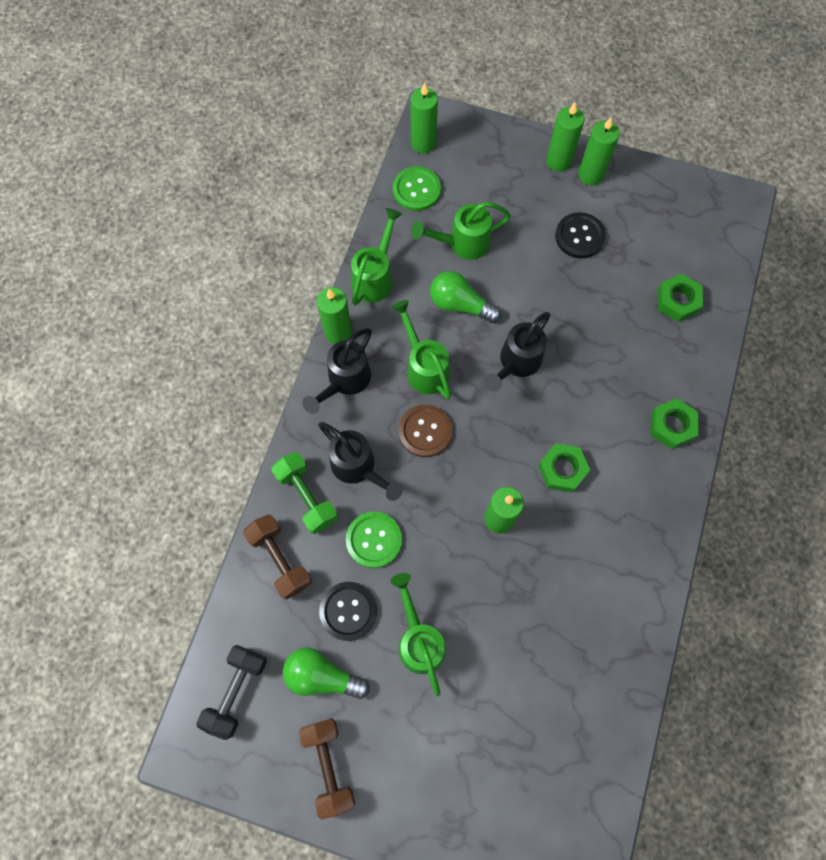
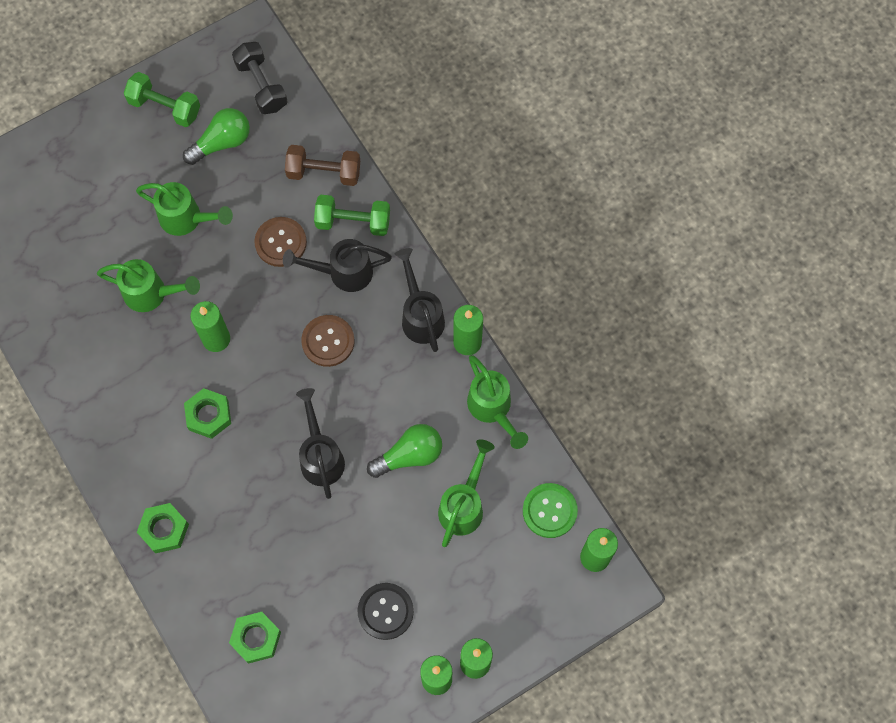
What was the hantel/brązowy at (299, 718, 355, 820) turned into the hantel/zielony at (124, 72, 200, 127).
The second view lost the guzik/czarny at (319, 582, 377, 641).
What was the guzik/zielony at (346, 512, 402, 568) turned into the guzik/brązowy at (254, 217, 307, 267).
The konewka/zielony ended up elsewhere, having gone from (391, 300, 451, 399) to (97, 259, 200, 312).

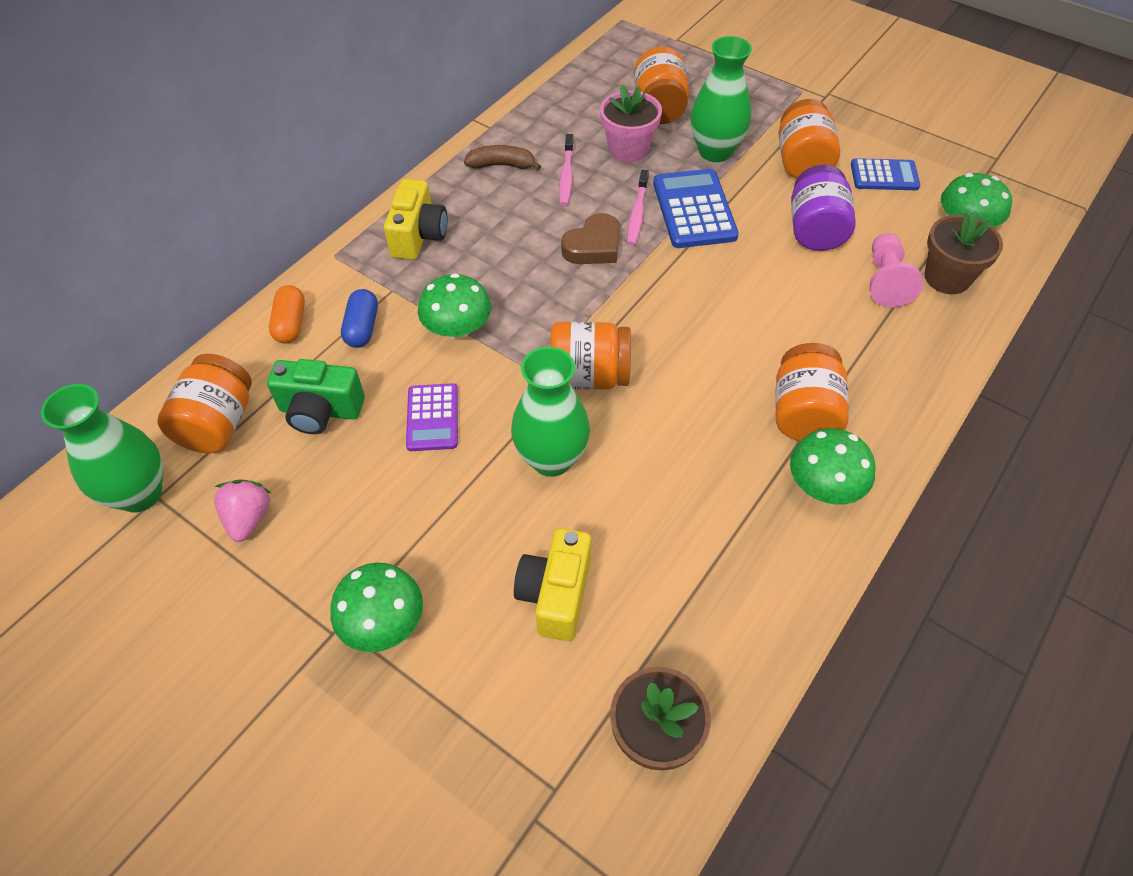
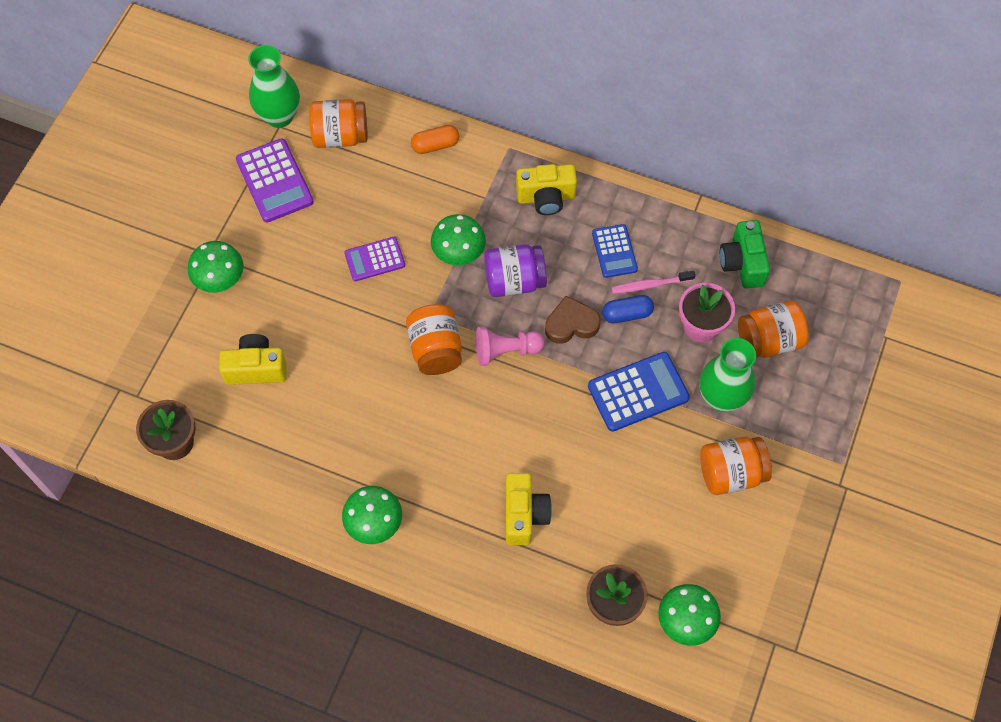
Where the truskawka/różowy stood at (214, 479, 271, 542), the kalkulator/fioletowy came to stand at (236, 138, 314, 222).
The aparat fotograficzny/zielony ended up elsewhere, having gone from (267, 359, 365, 434) to (720, 220, 770, 289).
The kapsułka/niebieski ended up elsewhere, having gone from (341, 289, 378, 348) to (602, 295, 654, 323).
The second view lost the banan/brązowy at (464, 145, 541, 171).
The second view lost the wazon/zielony at (511, 347, 590, 477).
The serce/brązowy at (561, 213, 620, 264) ended up facing another way, 135 degrees clockwise from before.
The second view lost the szczoteczka do zębów/różowy at (627, 170, 649, 246).
The second view lost the słoik/pomarańczowy at (775, 343, 849, 442).
The słoik/fioletowy ended up elsewhere, having gone from (791, 165, 856, 251) to (484, 244, 547, 297).
The kalkulator/niebieski ended up elsewhere, having gone from (851, 158, 920, 190) to (592, 224, 638, 278).
The pionek/różowy ended up elsewhere, having gone from (870, 233, 923, 307) to (476, 326, 545, 366).
The second view gained the aparat fotograficzny/żółty at (506, 473, 552, 545).

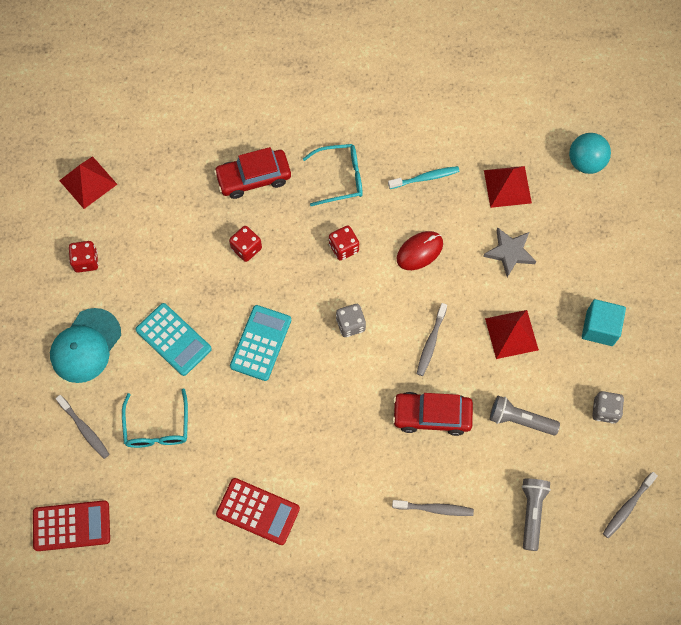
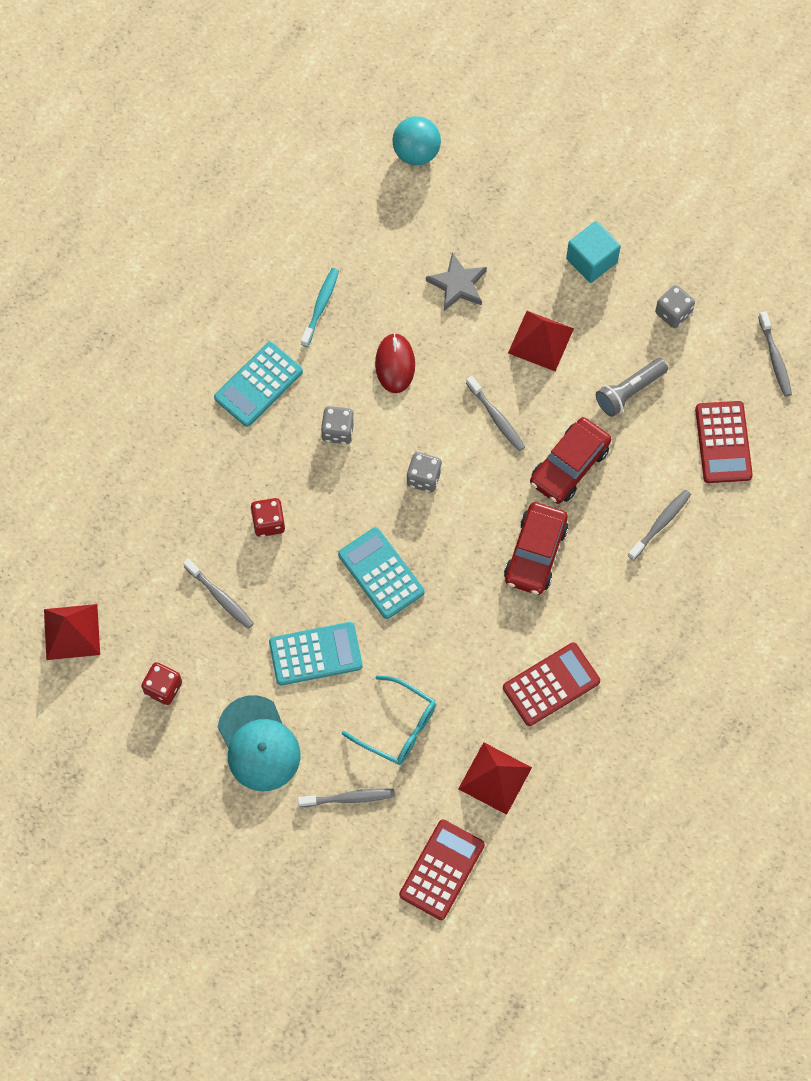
The samochód/czerwony ended up elsewhere, having gone from (214, 147, 291, 199) to (504, 502, 568, 595).
Where the okulary/turkusowy stood at (303, 144, 363, 206), the kalkulator/turkusowy came to stand at (214, 342, 303, 427).
What was the kostka do gry/czerwony at (329, 225, 359, 261) turned into the kostka do gry/szary at (321, 406, 354, 444).
The piramida/czerwony ended up elsewhere, having gone from (484, 166, 532, 208) to (458, 742, 532, 815).
Where the latarka/szary stood at (521, 479, 551, 551), the kalkulator/czerwony came to stand at (695, 401, 753, 483).
The second view gained the szczoteczka do zębów/szary at (183, 559, 254, 629).

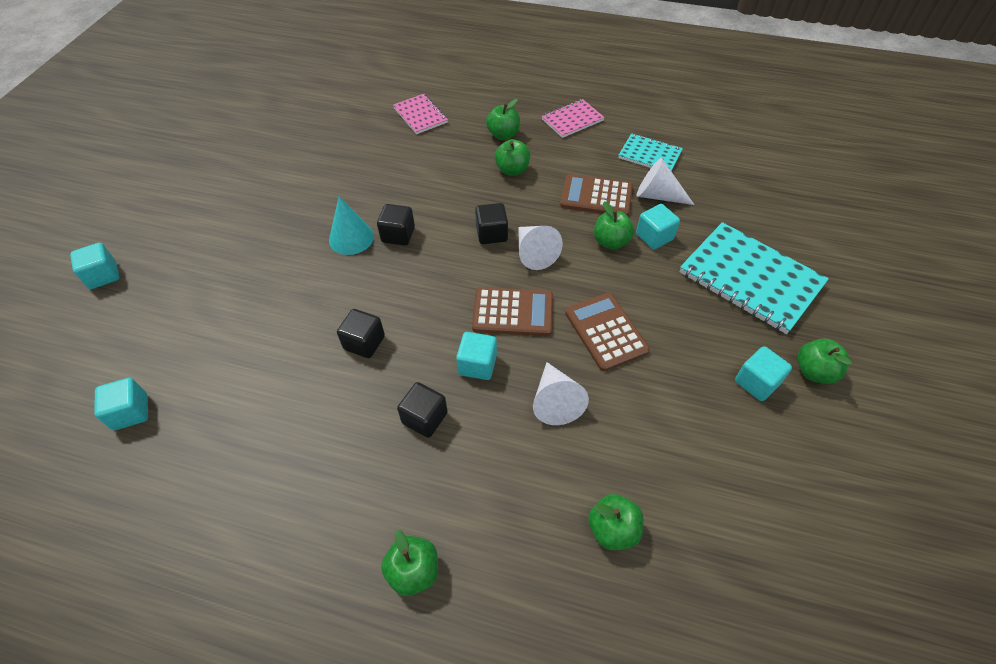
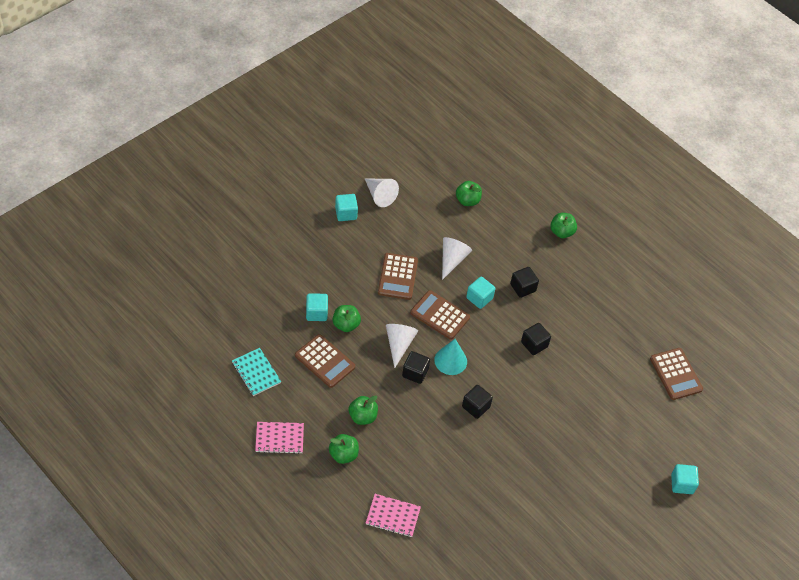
Where the sześcian/turkusowy stood at (94, 378, 148, 430), the kalkulator/brązowy came to stand at (650, 348, 703, 400).
The stożek/turkusowy ended up elsewhere, having gone from (329, 196, 374, 255) to (434, 339, 467, 375).
The zeszyt/różowy at (393, 94, 448, 134) ended up facing another way, 75 degrees counterclockwise from before.
The stożek/biały ended up elsewhere, having gone from (637, 158, 694, 205) to (365, 179, 399, 207).
The second view lost the zeszyt/turkusowy at (680, 222, 829, 334).
The second view lost the jabłko/zielony at (797, 339, 852, 384).

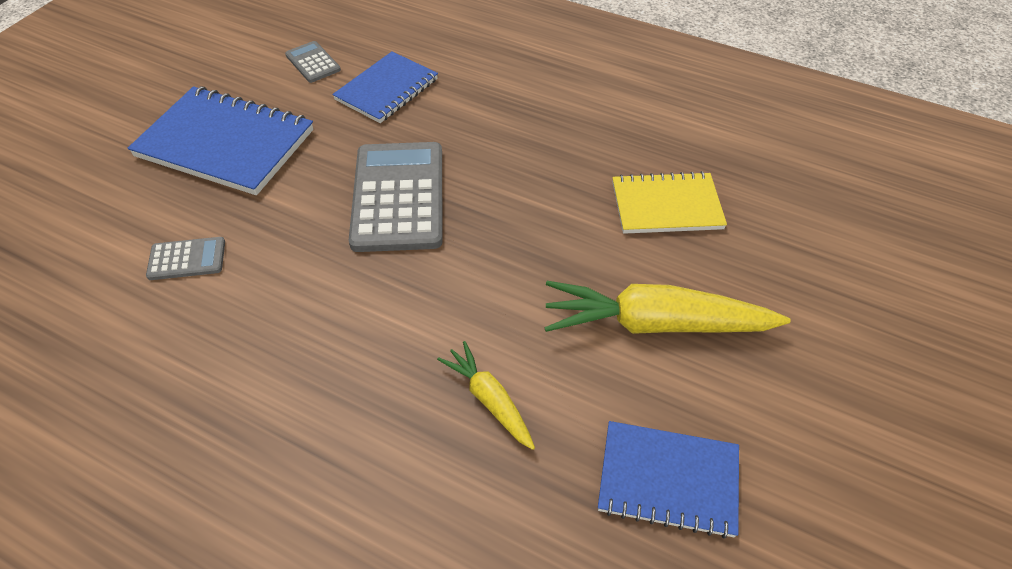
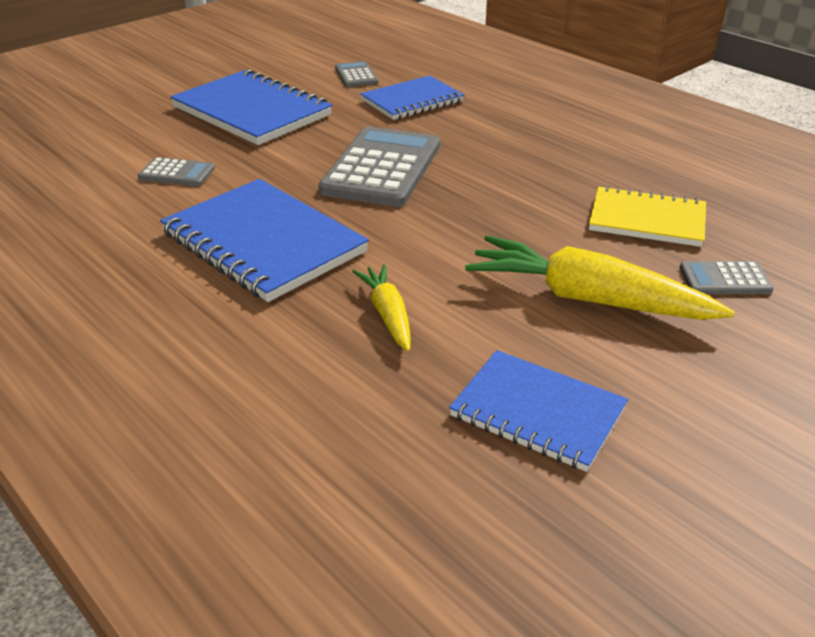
The second view gained the zeszyt/niebieski at (160, 179, 369, 302).
The second view gained the kalkulator/szary at (680, 261, 774, 294).

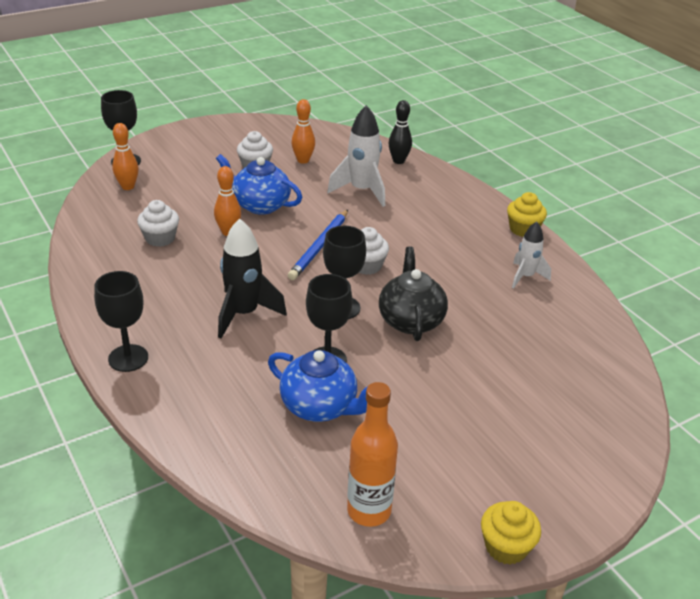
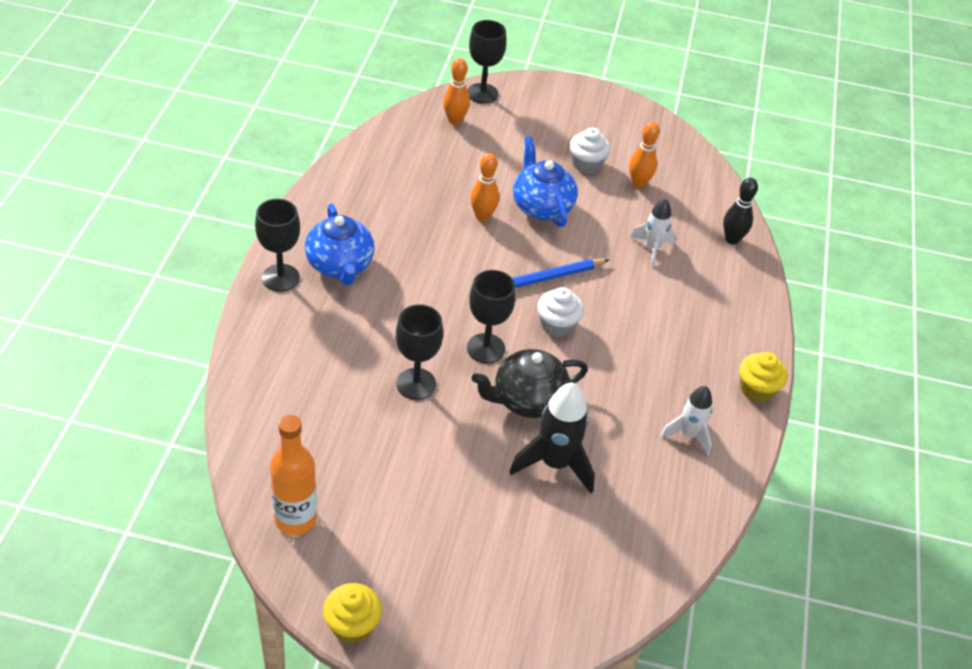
The second view lost the muffinka/biały at (137, 200, 179, 247).
The rakieta/czarny ended up elsewhere, having gone from (218, 219, 287, 338) to (509, 383, 595, 494).
The imbryk/niebieski ended up elsewhere, having gone from (268, 350, 368, 422) to (305, 204, 375, 285).
The size of the rakieta/biały at (327, 105, 385, 207) changed by a factor of 0.63.
The imbryk/czarny at (379, 247, 448, 341) ended up facing another way, 150 degrees counterclockwise from before.

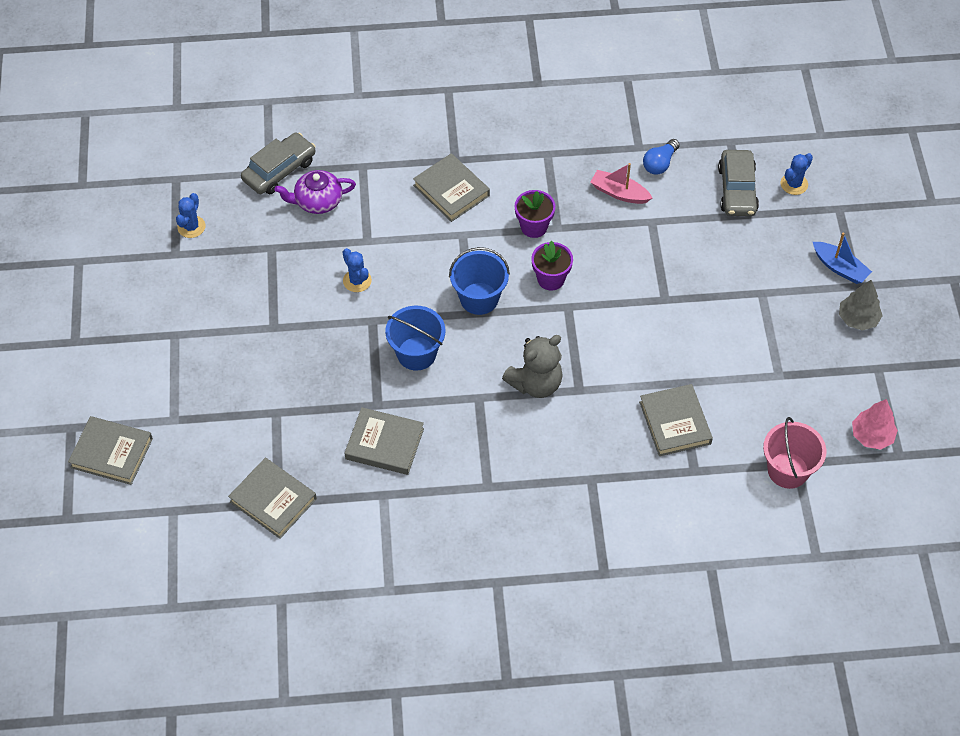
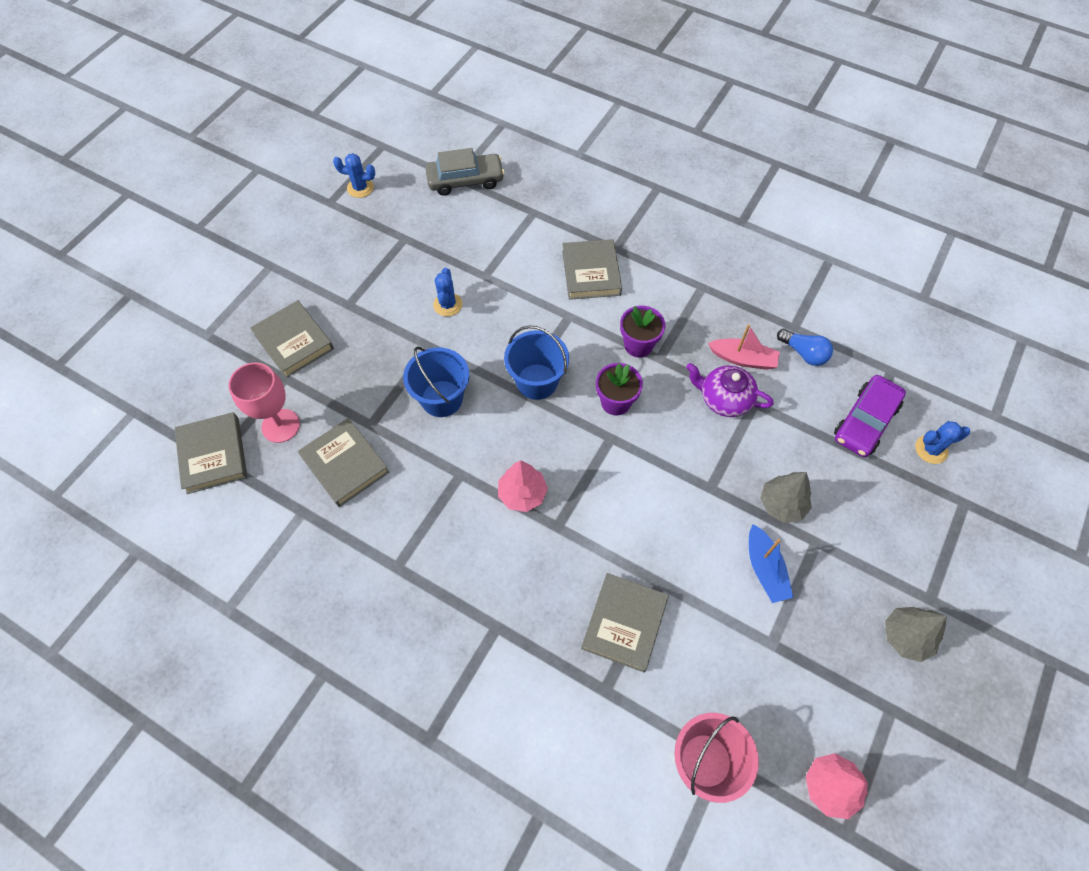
The książka/szary ended up elsewhere, having gone from (68, 416, 153, 485) to (250, 300, 334, 378).
The kaktus/niebieski at (176, 193, 205, 238) ended up facing another way, 45 degrees clockwise from before.
The imbryk/fioletowy ended up elsewhere, having gone from (274, 170, 356, 214) to (686, 363, 774, 417).
Where the miś/szary stood at (502, 335, 563, 398), the drzewko/różowy came to stand at (498, 461, 548, 512).
The łódka/różowy at (591, 163, 652, 204) ended up facing another way, 135 degrees clockwise from before.
The żarówka/niebieski at (643, 139, 680, 175) ended up facing another way, 120 degrees counterclockwise from before.
What was the samochód/szary at (718, 150, 759, 216) turned into the samochód/fioletowy at (834, 375, 906, 457).
The łódka/niebieski ended up elsewhere, having gone from (813, 233, 872, 284) to (749, 524, 793, 603).
The second view gained the kielich/różowy at (228, 363, 300, 443).
The second view gained the drzewko/szary at (760, 472, 812, 523).

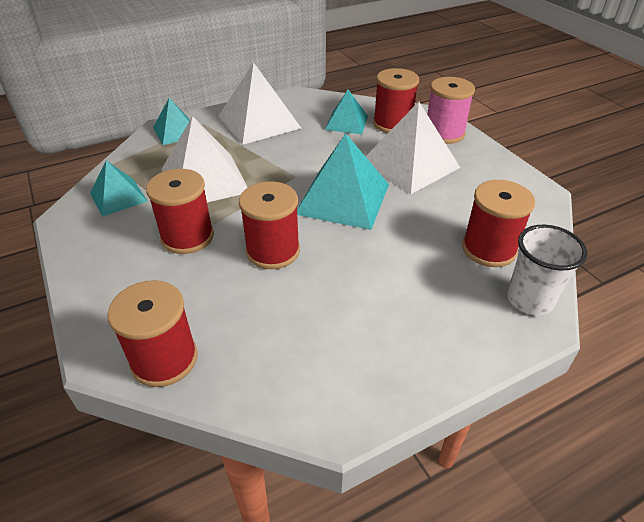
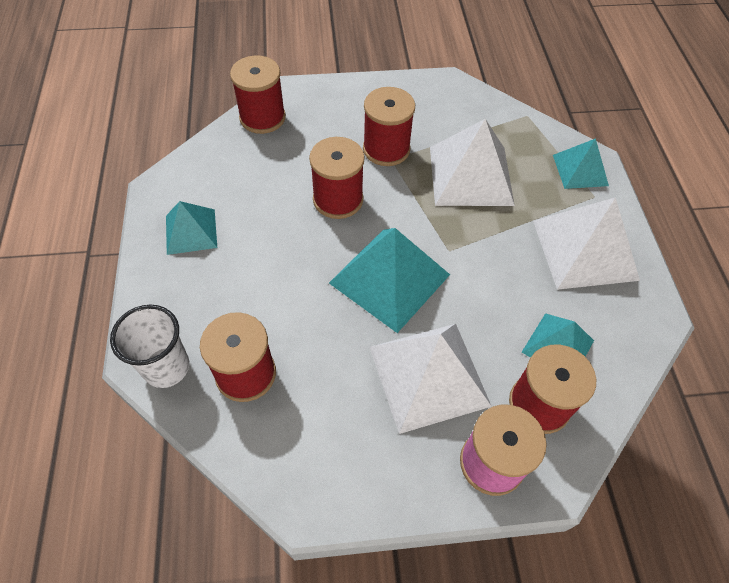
The piramida/turkusowy ended up elsewhere, having gone from (90, 160, 148, 217) to (166, 201, 217, 255).

